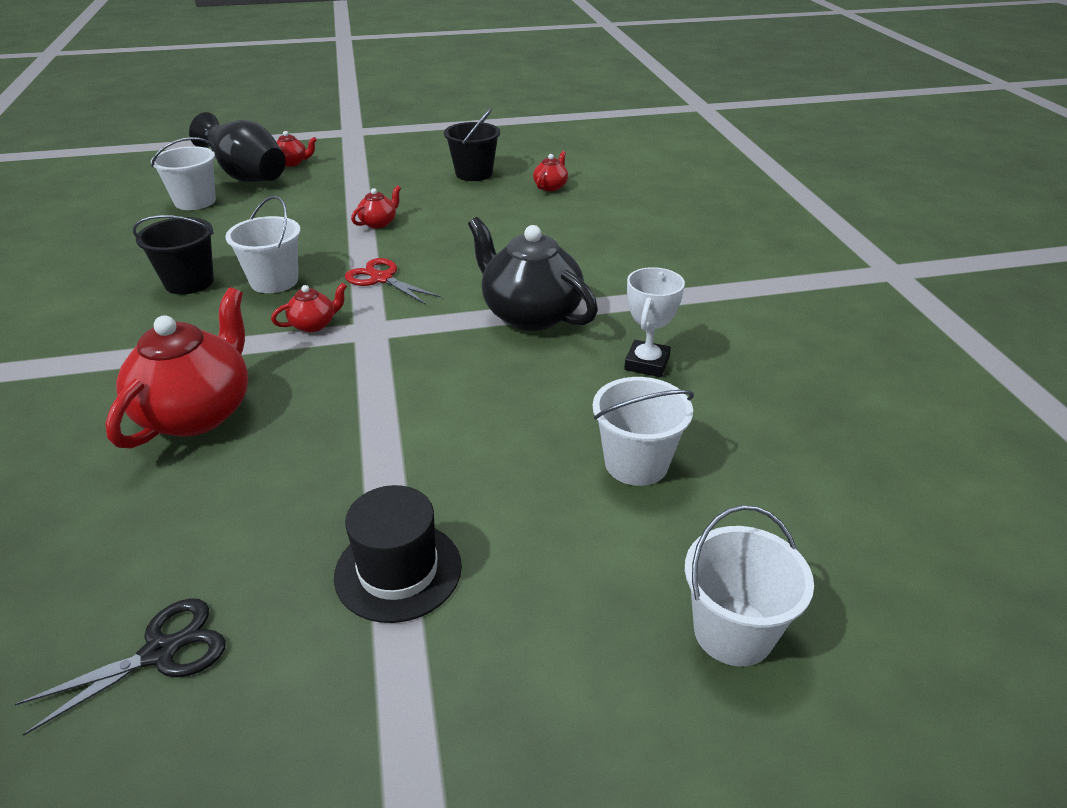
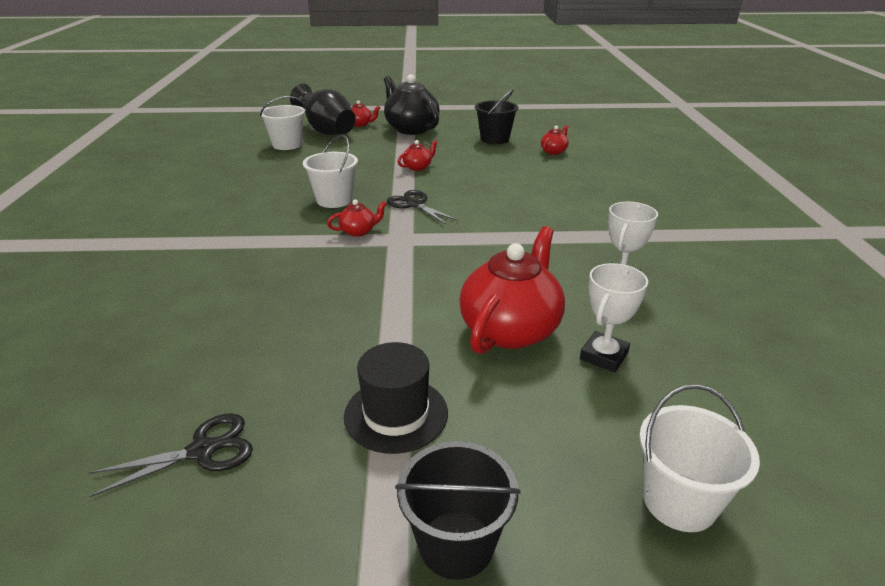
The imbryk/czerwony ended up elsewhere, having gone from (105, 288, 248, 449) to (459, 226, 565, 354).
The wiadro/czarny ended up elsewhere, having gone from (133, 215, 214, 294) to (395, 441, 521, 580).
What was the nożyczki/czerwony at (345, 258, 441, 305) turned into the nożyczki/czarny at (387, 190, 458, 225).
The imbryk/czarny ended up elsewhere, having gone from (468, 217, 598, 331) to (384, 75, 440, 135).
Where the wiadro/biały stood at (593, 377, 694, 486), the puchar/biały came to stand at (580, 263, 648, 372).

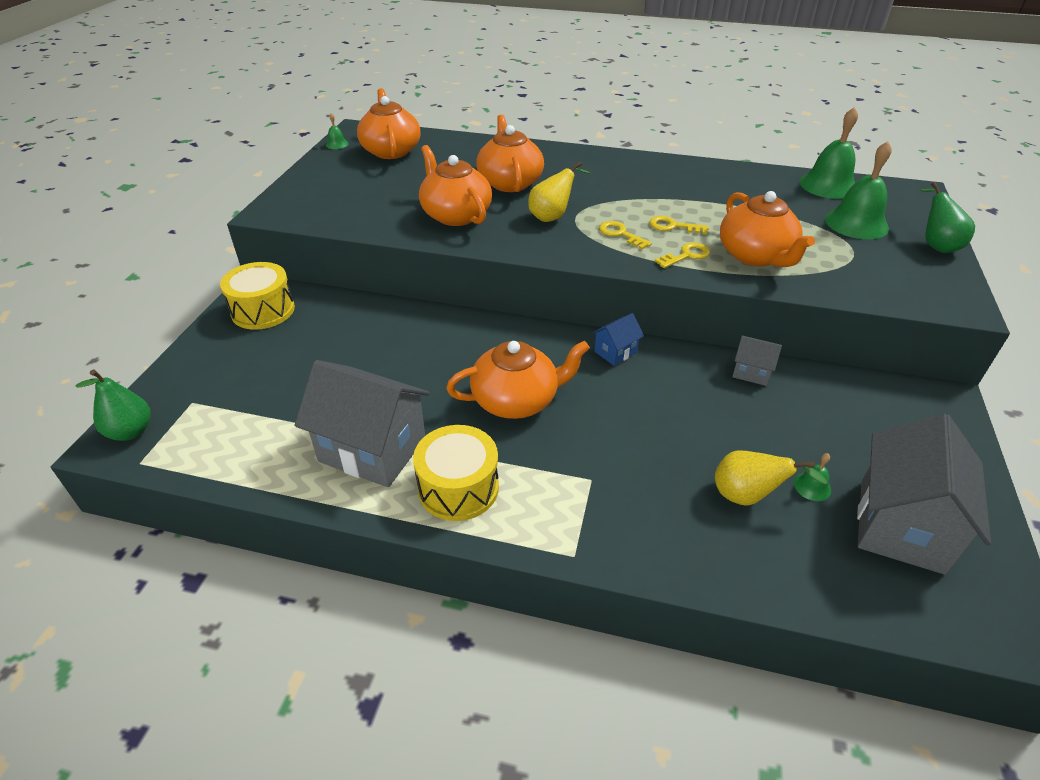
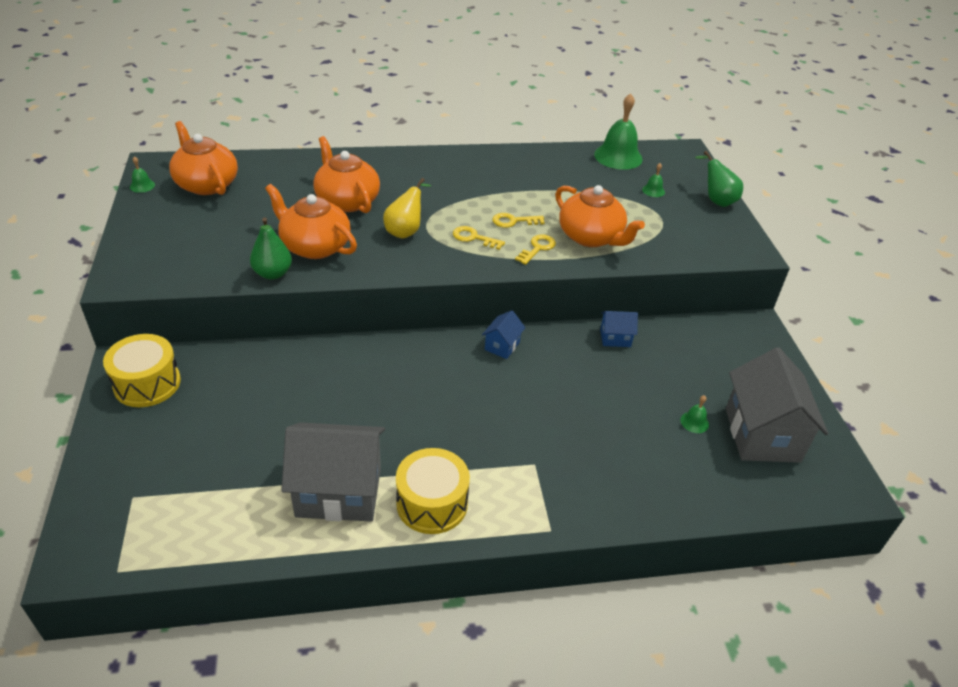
The gruszka/zielony ended up elsewhere, having gone from (75, 369, 151, 441) to (250, 217, 292, 280).
The second view lost the imbryk/pomarańczowy at (446, 340, 590, 419).
The second view lost the gruszka/żółty at (715, 450, 828, 506).
What was the domek/szary at (732, 336, 782, 386) turned into the domek/niebieski at (600, 311, 638, 347).
The size of the dzwonek/zielony at (825, 141, 892, 239) changed by a factor of 0.44.

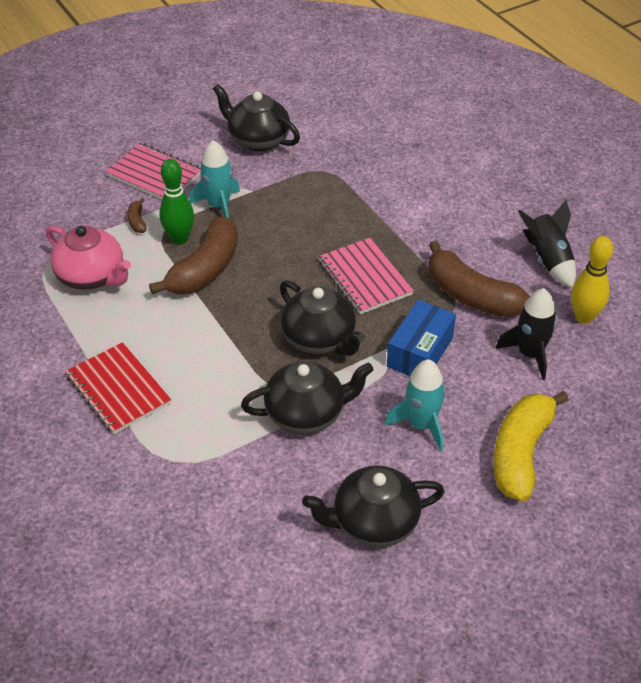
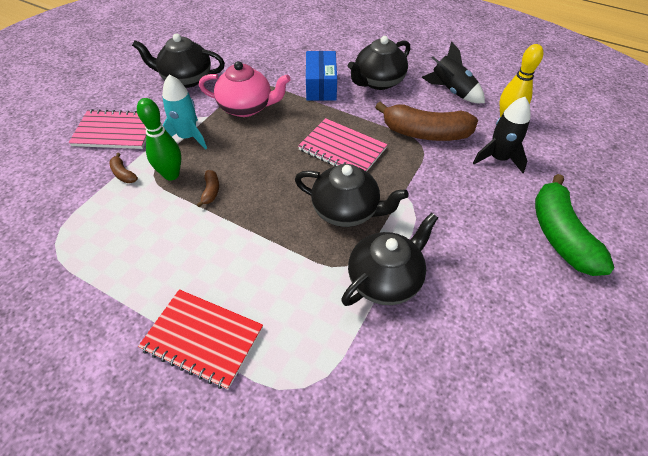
The imbryk/różowy ended up elsewhere, having gone from (46, 226, 131, 290) to (199, 61, 291, 117).
The size of the banan/brązowy at (149, 216, 238, 294) changed by a factor of 0.42.
The imbryk/czarny ended up elsewhere, having gone from (302, 465, 445, 547) to (348, 36, 410, 90).
The second view lost the rakieta/turkusowy at (385, 359, 446, 451).
The pudełko/niebieski ended up elsewhere, having gone from (387, 300, 456, 376) to (306, 51, 337, 101).
What was the banan/żółty at (493, 391, 569, 501) turned into the banan/zielony at (535, 174, 614, 276).

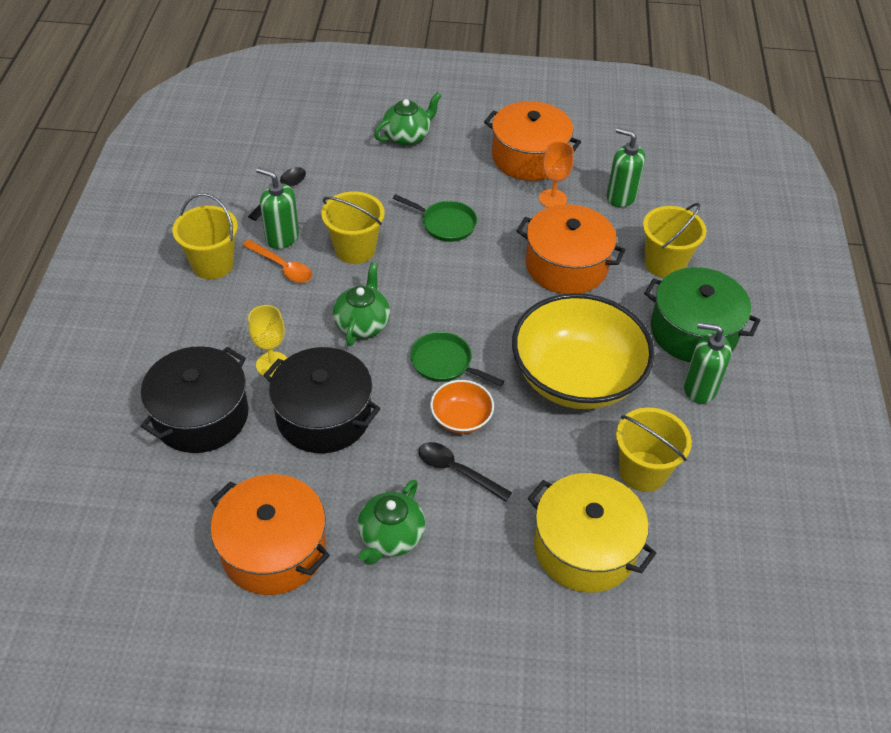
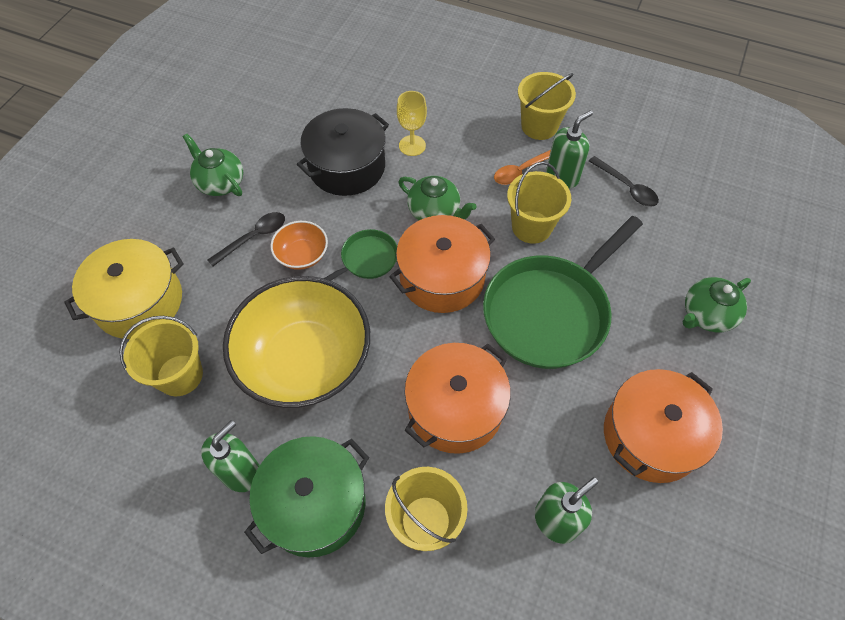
The second view lost the garnek/czarny at (141, 346, 249, 453).
The garnek/pomarańczowy ended up elsewhere, having gone from (210, 474, 330, 595) to (389, 215, 495, 313).
The imbryk/zielony at (374, 92, 441, 146) ended up facing another way, 75 degrees clockwise from before.
The size of the patelnia/zielony at (393, 194, 477, 242) changed by a factor of 2.08.
The second view lost the kielich/pomarańczowy at (539, 141, 574, 207).

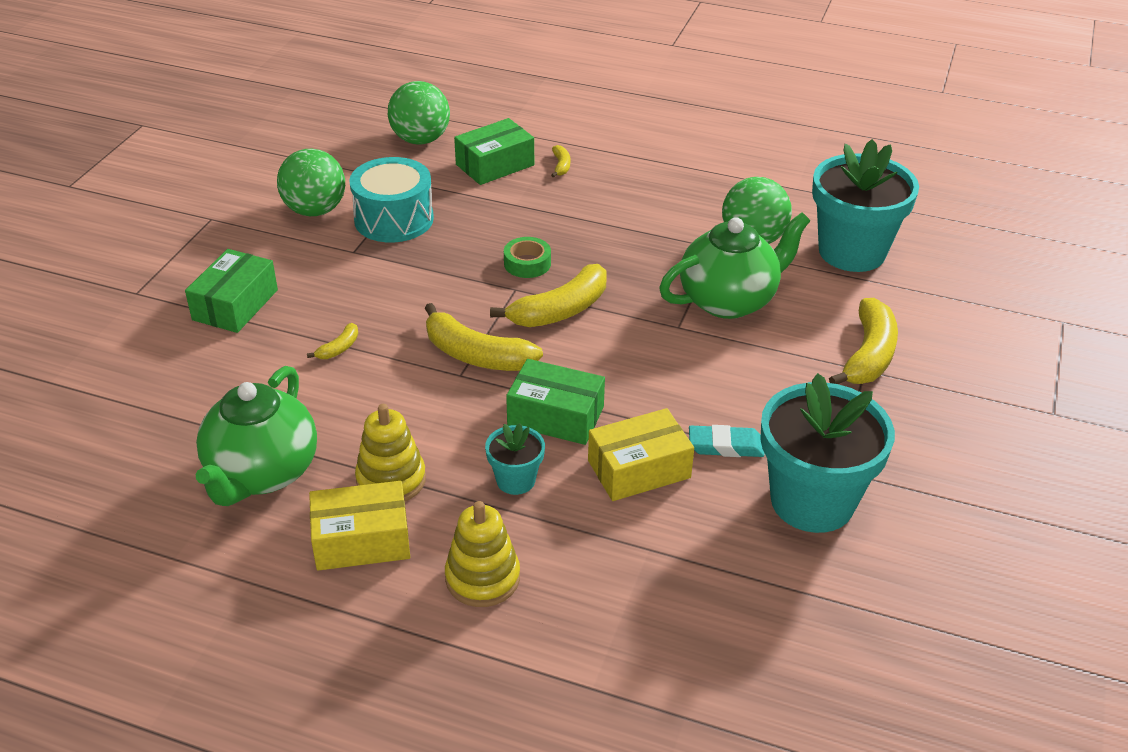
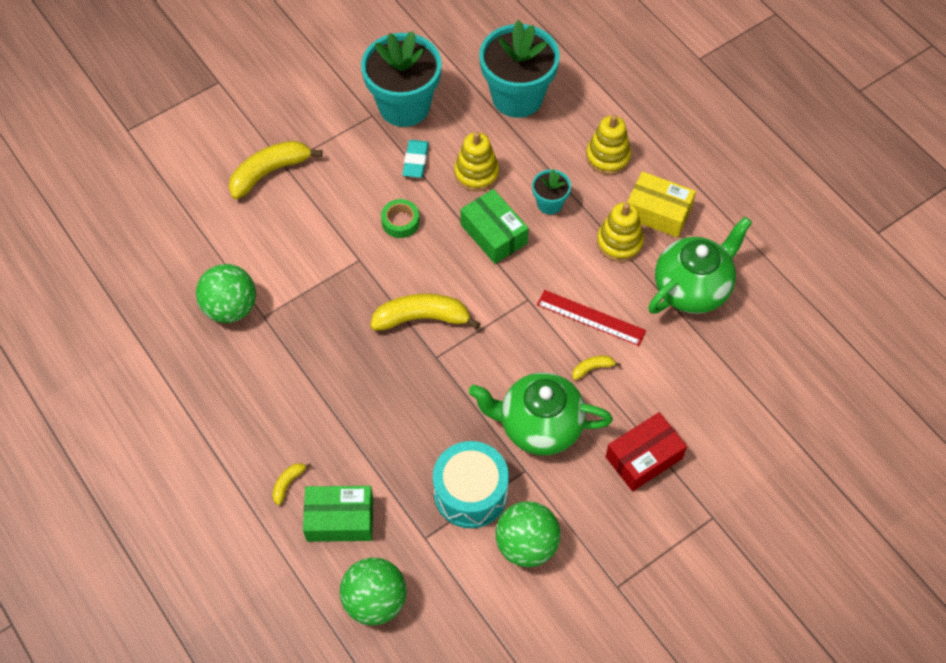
What was the pudełko/zielony at (185, 249, 278, 333) turned into the pudełko/czerwony at (606, 412, 687, 491).
The second view lost the banan/żółty at (425, 303, 543, 371).
The taśma klejąca/zielony ended up elsewhere, having gone from (504, 237, 551, 278) to (381, 199, 420, 238).
Where the pudełko/żółty stood at (588, 408, 694, 501), the zabawka nakładanka/żółty came to stand at (454, 132, 499, 192).
The imbryk/zielony ended up elsewhere, having gone from (659, 212, 810, 319) to (469, 373, 613, 455).
The gumka do mazania/turkusowy at (689, 425, 765, 457) ended up facing another way, 60 degrees clockwise from before.
The doniczka/turkusowy ended up elsewhere, having gone from (812, 139, 919, 272) to (480, 20, 560, 118).
The second view gained the linijka/czerwony at (537, 290, 646, 346).

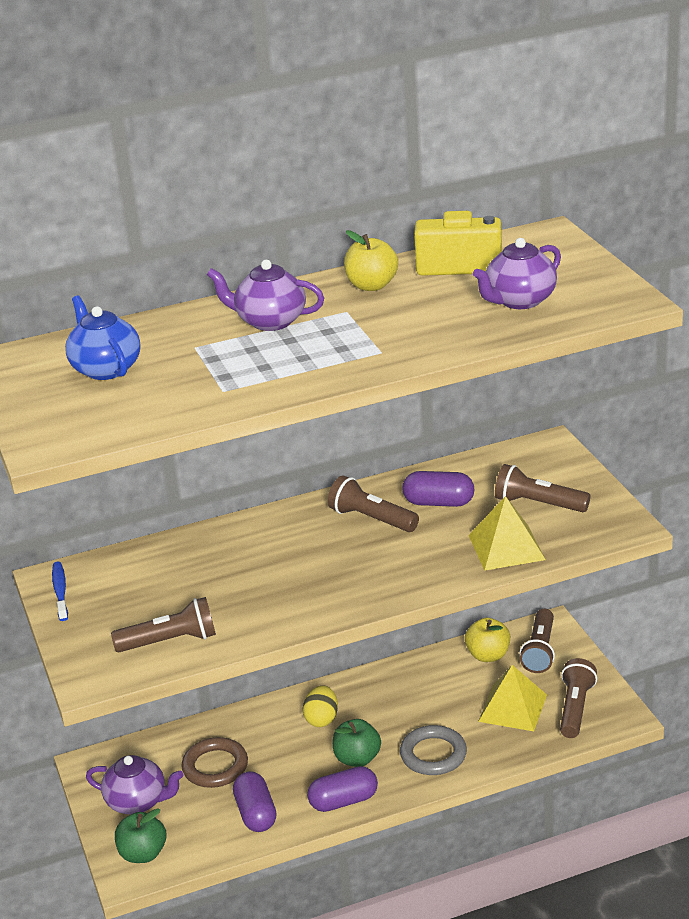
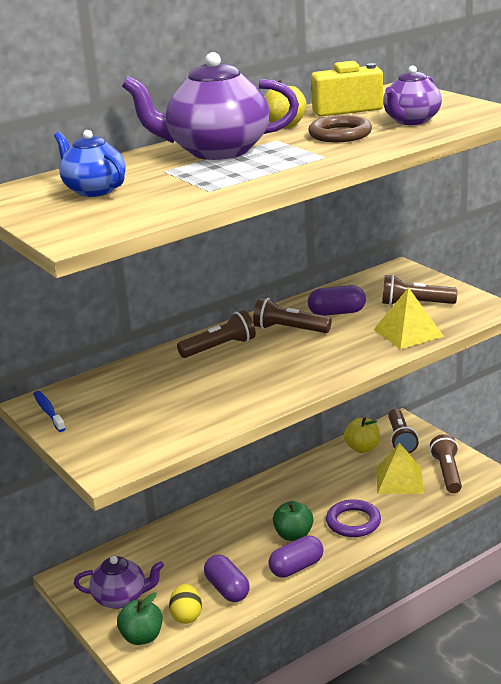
The latarka/brązowy ended up elsewhere, having gone from (111, 597, 216, 652) to (177, 310, 256, 358).
The pierścień/brązowy ended up elsewhere, having gone from (181, 737, 248, 788) to (308, 115, 372, 142).
The size of the imbryk/fioletowy at (207, 260, 324, 331) changed by a factor of 1.70.
The jajko/żółty ended up elsewhere, having gone from (303, 686, 338, 727) to (169, 584, 202, 624).
What was the pierścień/szary at (400, 725, 467, 775) turned into the pierścień/fioletowy at (326, 499, 381, 537).

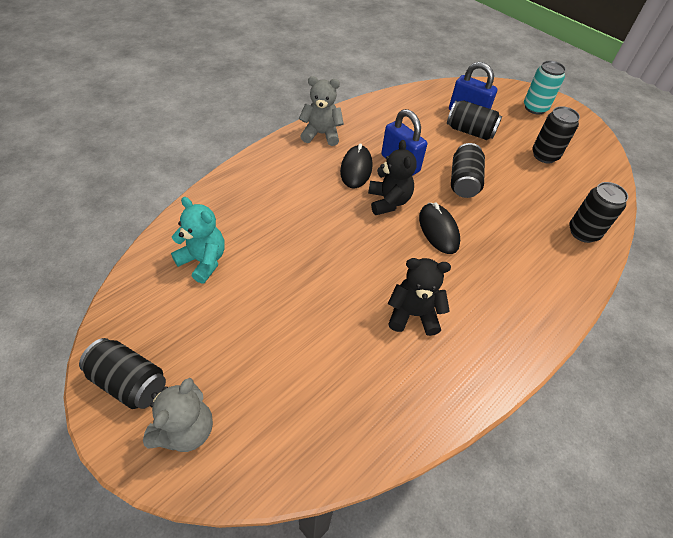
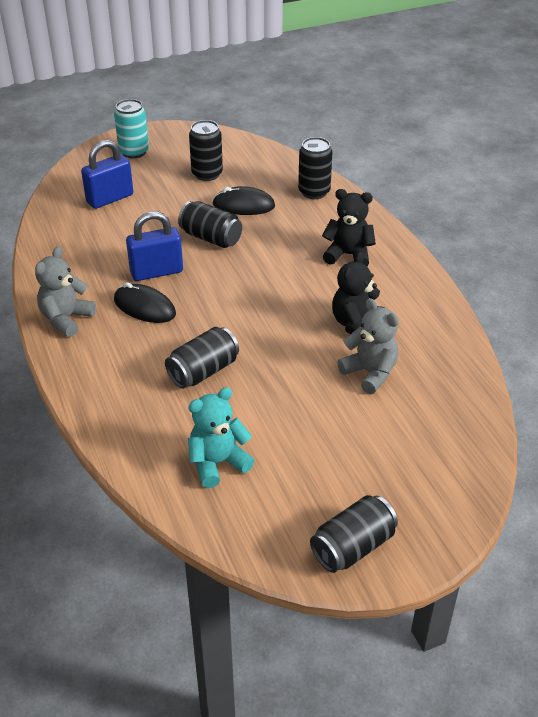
The miś/szary ended up elsewhere, having gone from (143, 378, 213, 452) to (337, 298, 399, 394).
The miś/czarny ended up elsewhere, having gone from (368, 140, 417, 215) to (322, 189, 376, 267).
The myszka/czarny ended up elsewhere, having gone from (419, 203, 460, 254) to (212, 186, 275, 215).
The puszka/czarny ended up elsewhere, having gone from (447, 101, 502, 140) to (165, 327, 239, 388).

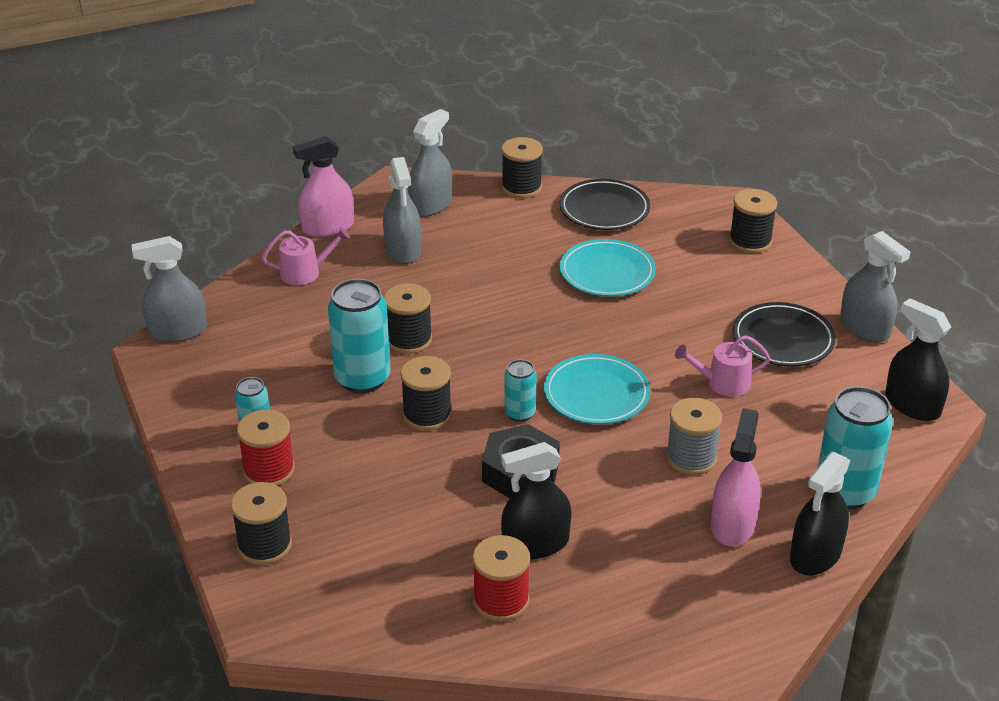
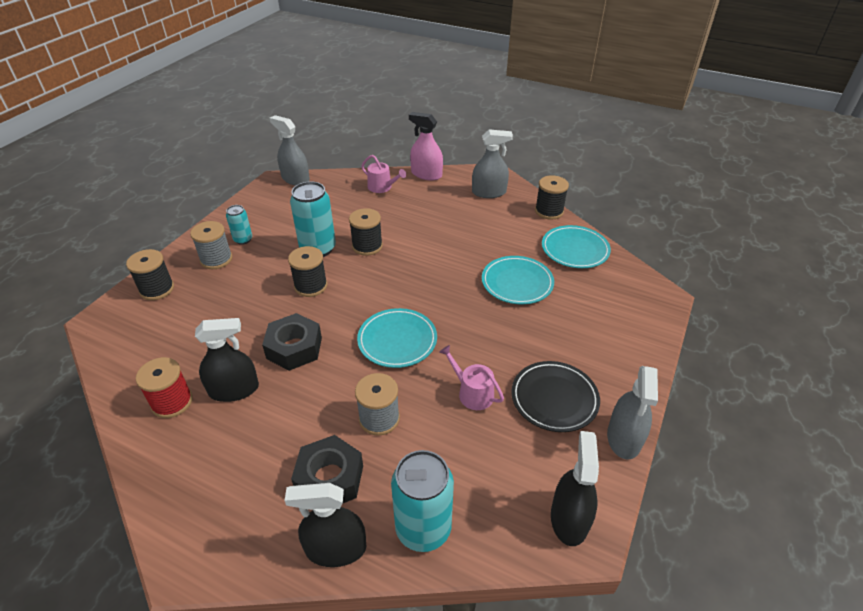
What was the szpulka/czerwony at (237, 410, 295, 486) turned into the szpulka/szary at (190, 221, 233, 269).
The second view lost the spryskiwacz/szary at (383, 157, 421, 264).
The spryskiwacz/czarny at (501, 442, 571, 560) ended up facing another way, 135 degrees clockwise from before.
The second view lost the puszka/turkusowy at (504, 359, 537, 422).
What was the talerz/czarny at (560, 179, 650, 230) turned into the talerz/turkusowy at (542, 225, 611, 268).
Where the spryskiwacz/różowy stood at (711, 408, 761, 546), the nakrętka/czarny came to stand at (291, 435, 363, 504).
The second view lost the szpulka/czarny at (729, 189, 777, 253).

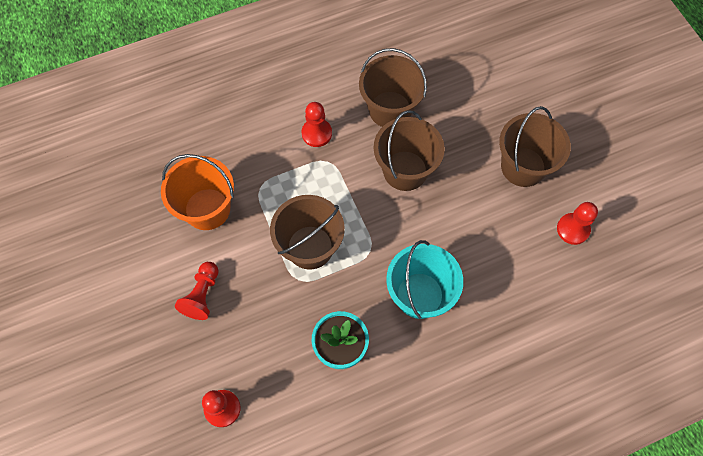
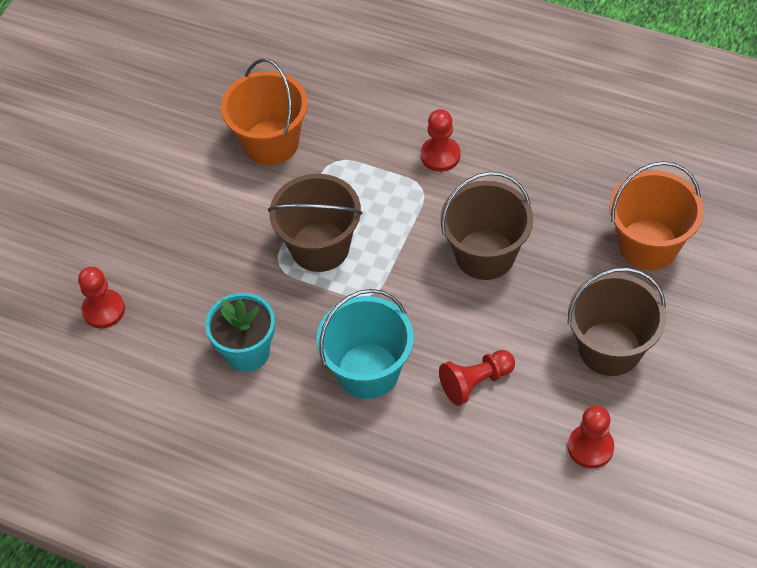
The pionek/czerwony ended up elsewhere, having gone from (175, 262, 219, 320) to (439, 350, 515, 406).
The second view lost the wiadro/brązowy at (359, 48, 427, 127).
The second view gained the wiadro/pomarańczowy at (609, 161, 704, 270).

